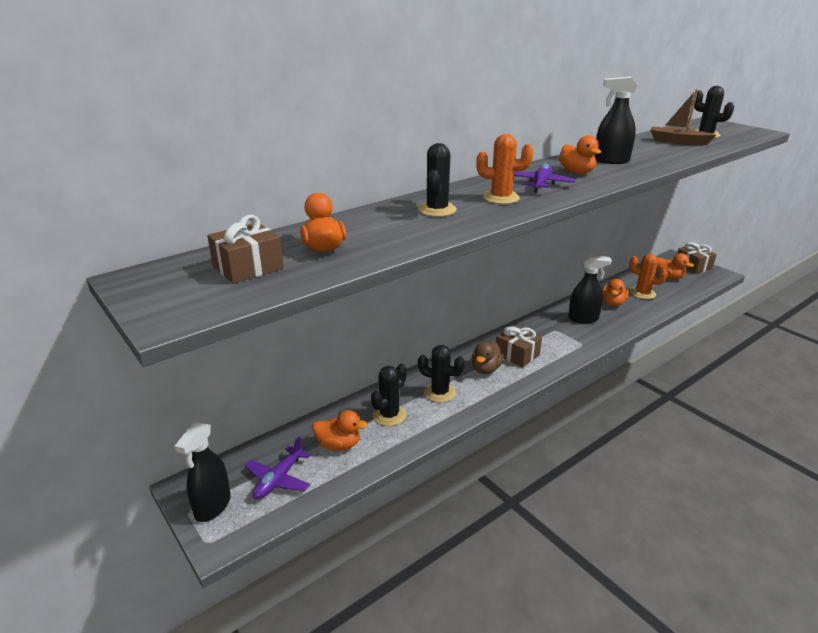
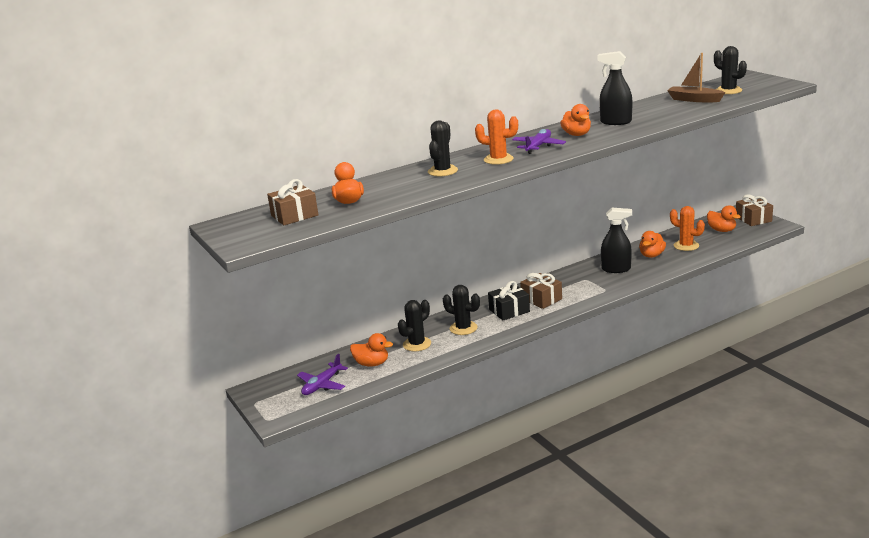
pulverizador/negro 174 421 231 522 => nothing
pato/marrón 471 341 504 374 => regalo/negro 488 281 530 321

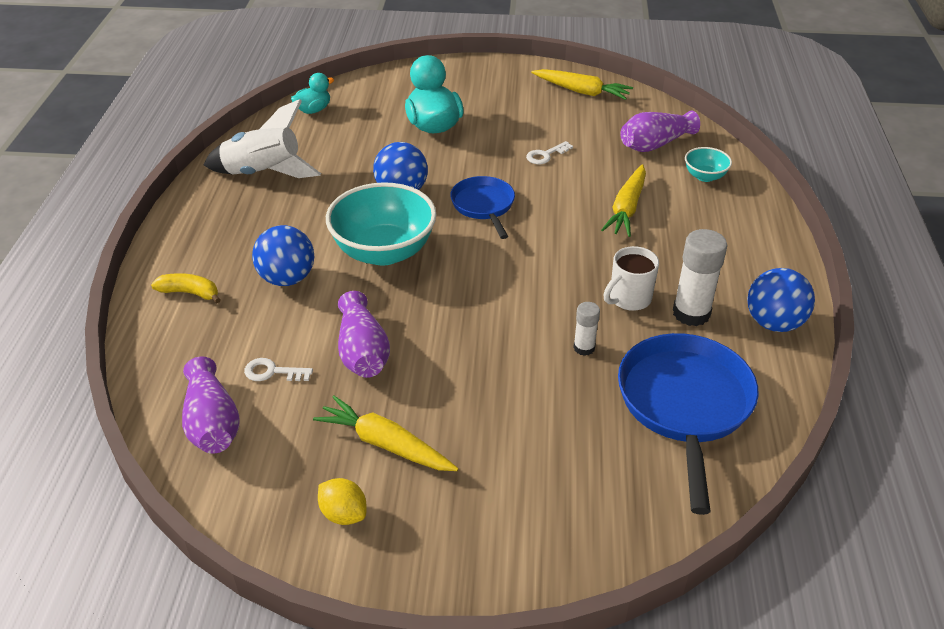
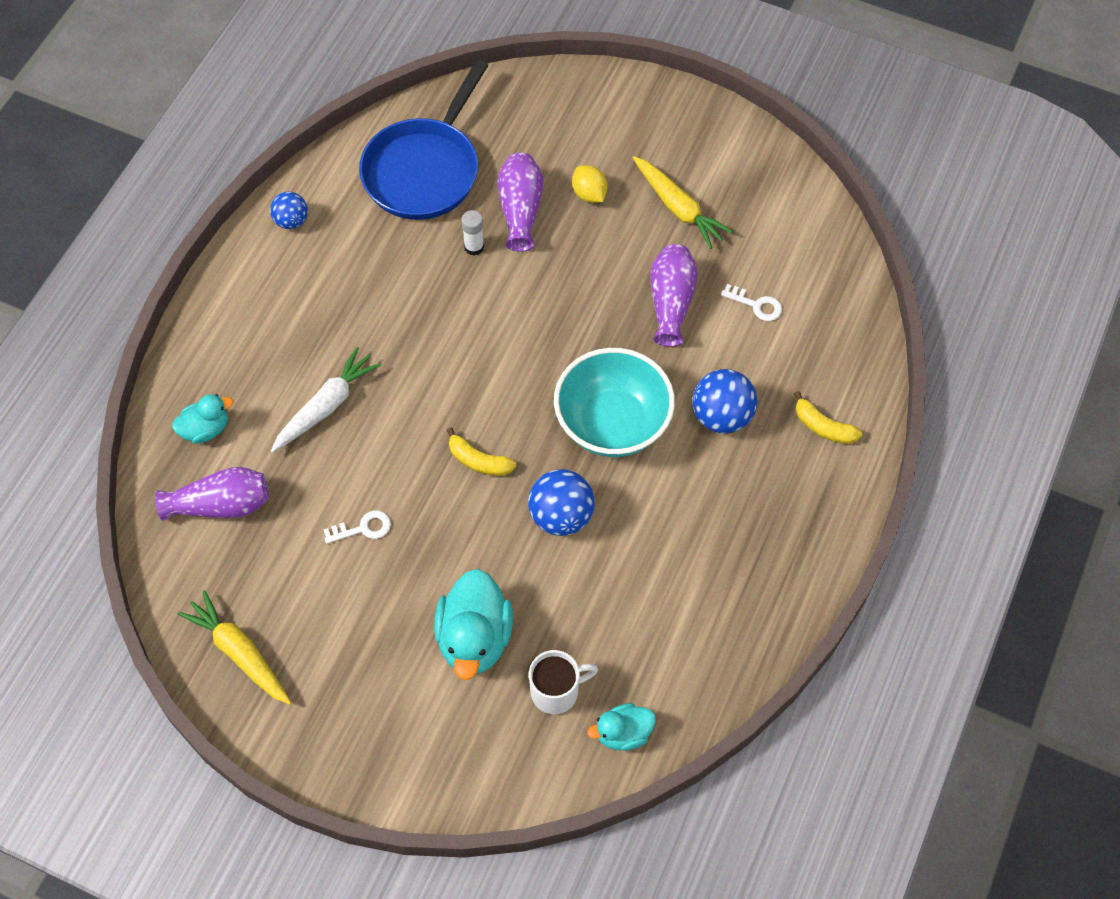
cohete/blanco 204 99 321 178 => nothing
barra de pegamento/blanco 673 229 727 326 => nothing
florero/morado 182 357 239 454 => florero/morado 497 153 543 252, move
limón/amarillo 318 478 367 525 => limón/amarillo 572 165 607 203, move
taza/blanco 604 246 659 311 => taza/blanco 529 650 598 714, move
sartén/azul 450 176 515 239 => plátano/amarillo 447 427 517 476
cuenco/turquesa 685 147 732 182 => pato/turquesa 172 394 233 444
zanahoria/amarillo 601 164 646 237 => zanahoria/blanco 271 347 381 453
pelota/azul 747 268 815 332 => pelota/azul 270 192 308 229, x0.62

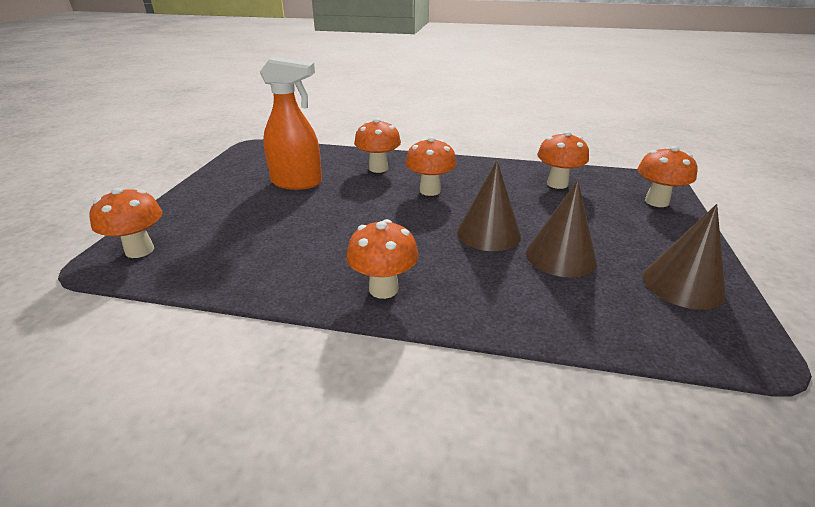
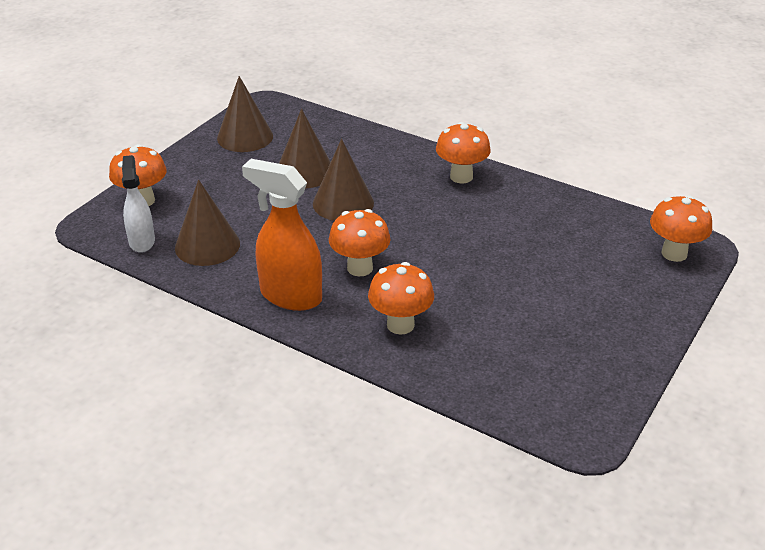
nothing => pulverizador/blanco 122 155 155 253
pulverizador/naranja 260 57 322 190 => pulverizador/naranja 242 159 322 311, move
seta/naranja 537 131 589 189 => cono/marrón 175 180 240 266

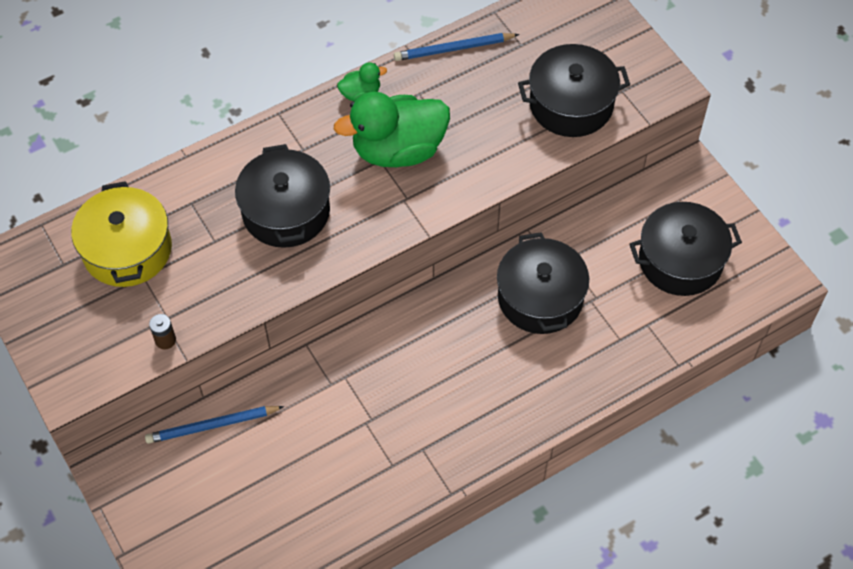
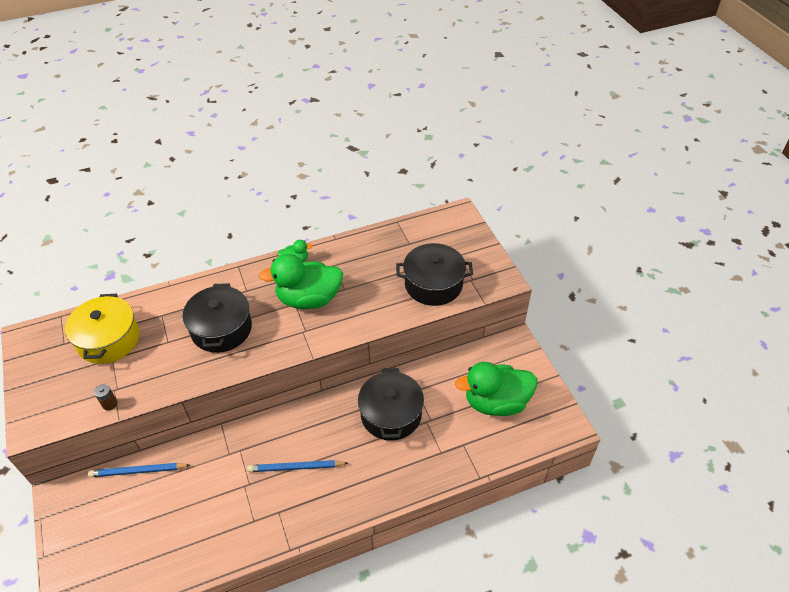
lápiz/azul 394 33 519 61 => lápiz/azul 247 460 348 472, move
olla/negro 629 202 742 296 => pato/verde 455 362 537 416

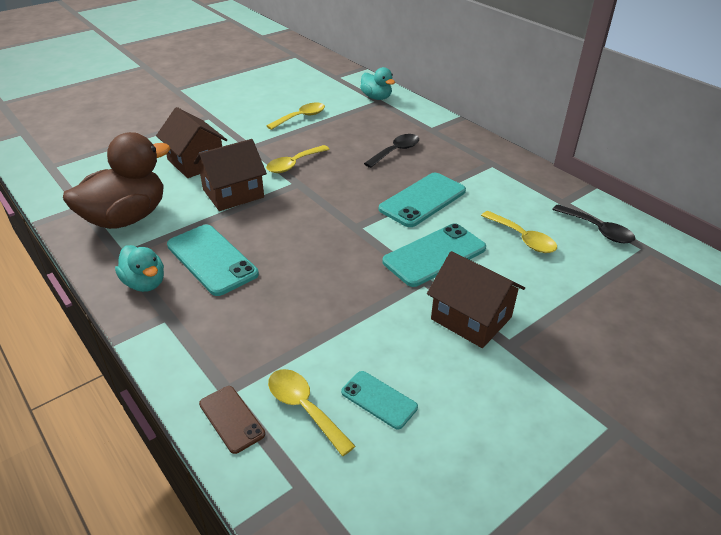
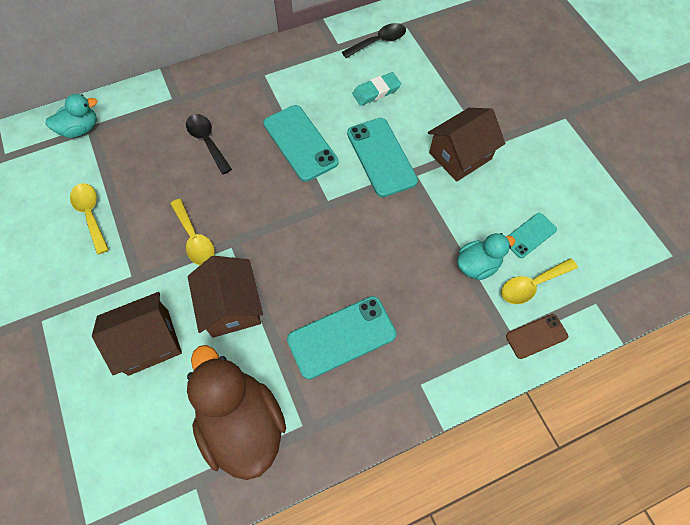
pato/turquesa 115 245 164 292 => pato/turquesa 457 233 515 280, move
cuchara/amarillo 481 211 557 253 => goma de borrar/turquesa 352 72 401 106

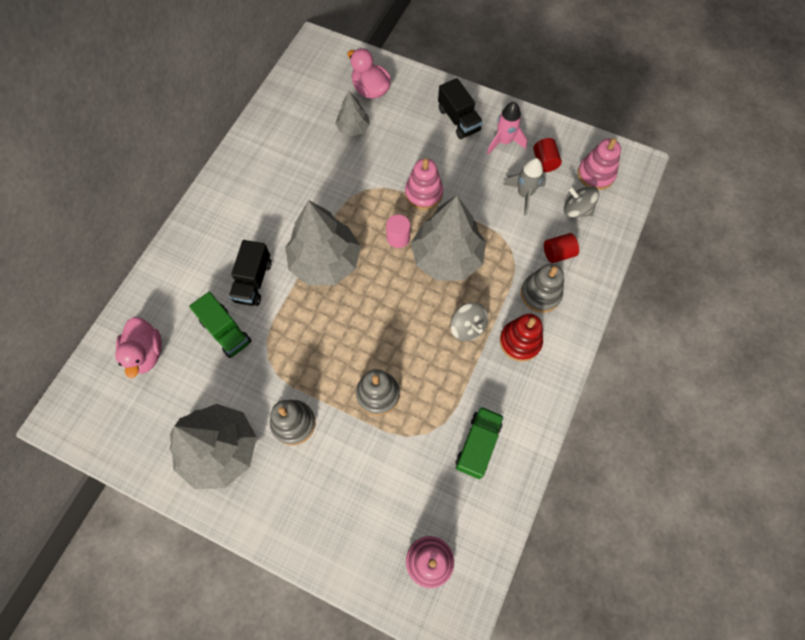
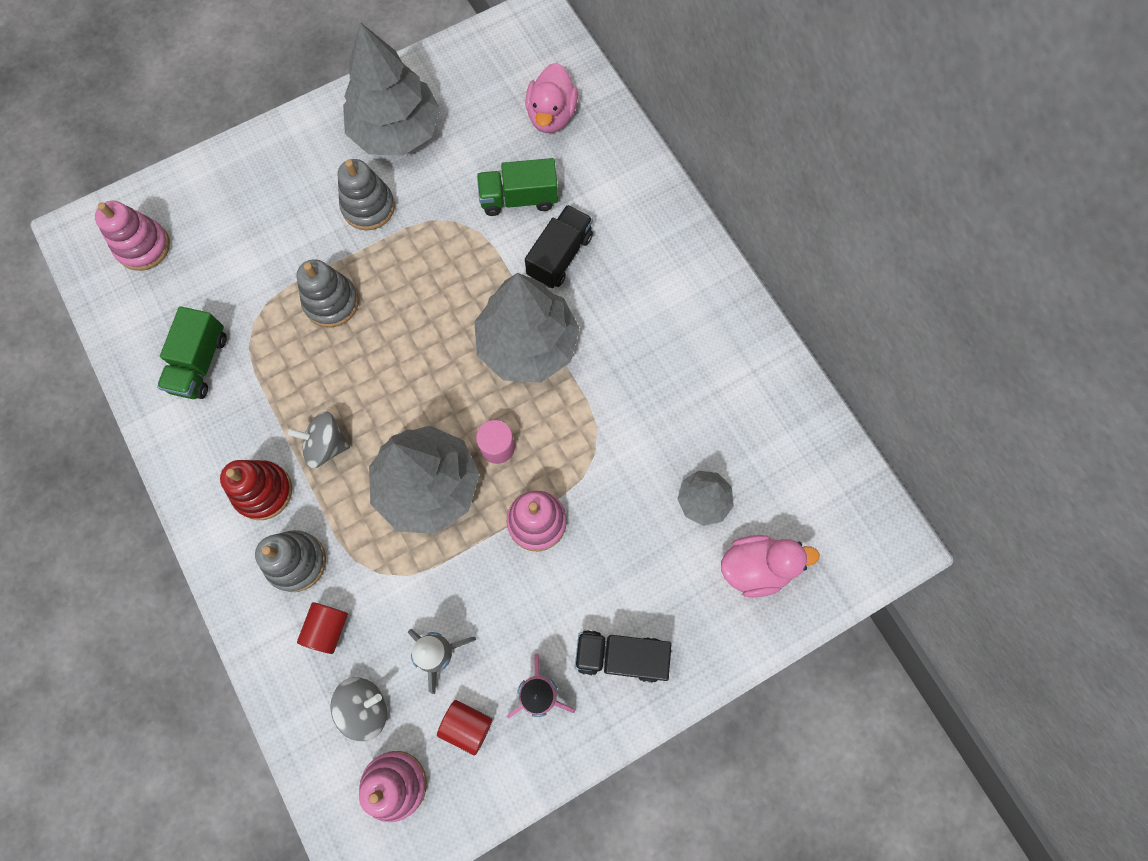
pato/rosa 115 317 162 378 => pato/rosa 525 63 578 133, 105 degrees counterclockwise
camión/negro 229 240 272 306 => camión/negro 525 205 593 288, 75 degrees clockwise
camión/verde 455 407 504 479 => camión/verde 157 306 227 399, 45 degrees clockwise

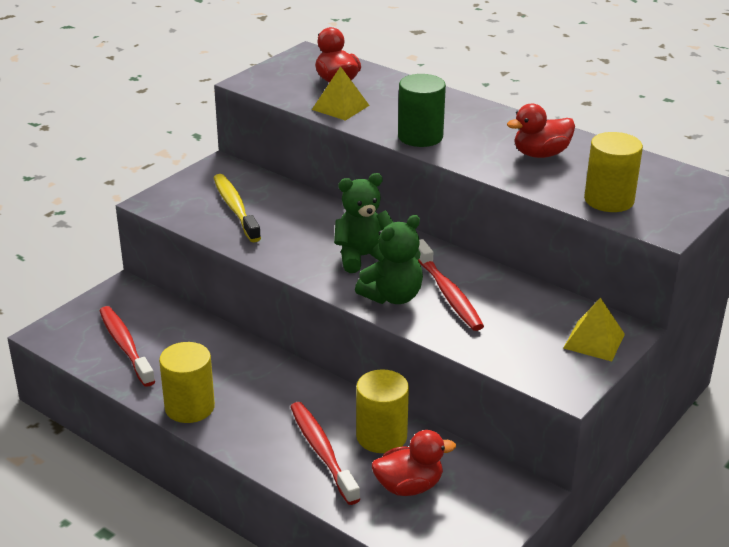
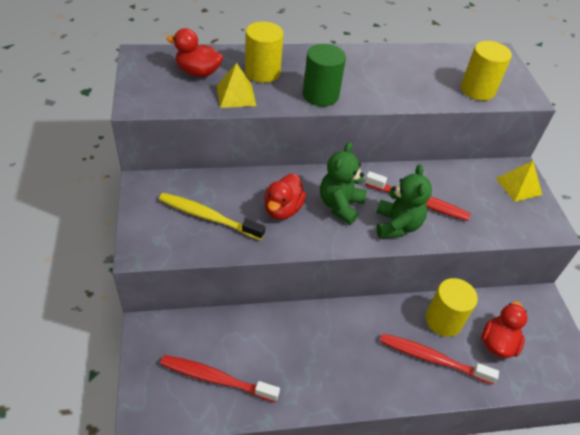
cilindro/amarillo 159 342 215 423 => cilindro/amarillo 245 22 283 83, move
pato/rojo 507 104 575 158 => pato/rojo 264 174 306 220, move

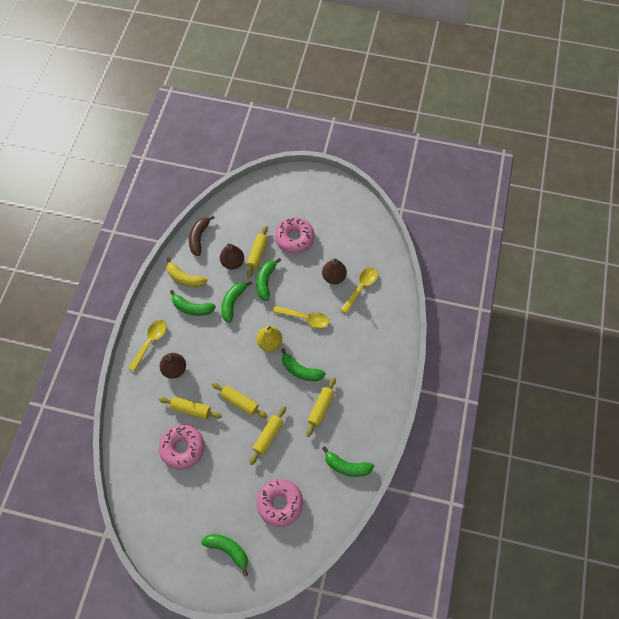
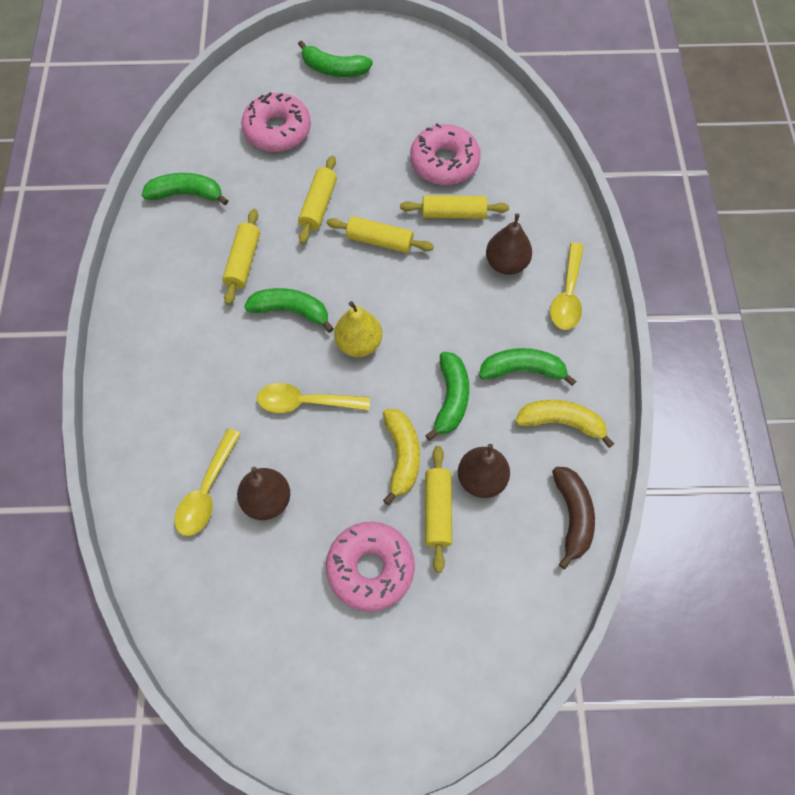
plátano/verde 256 258 281 301 => plátano/amarillo 383 409 420 505

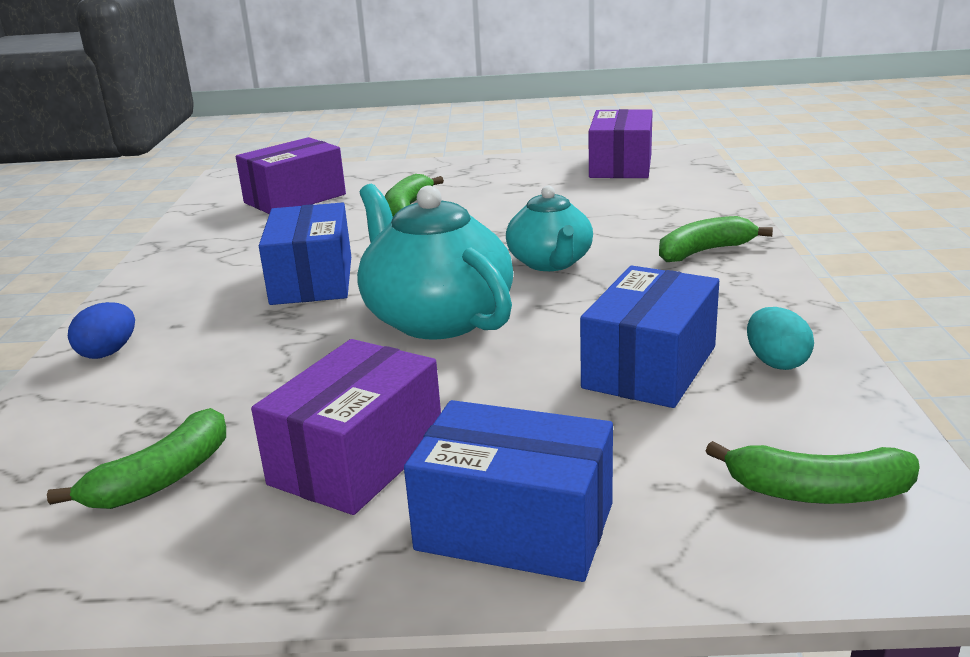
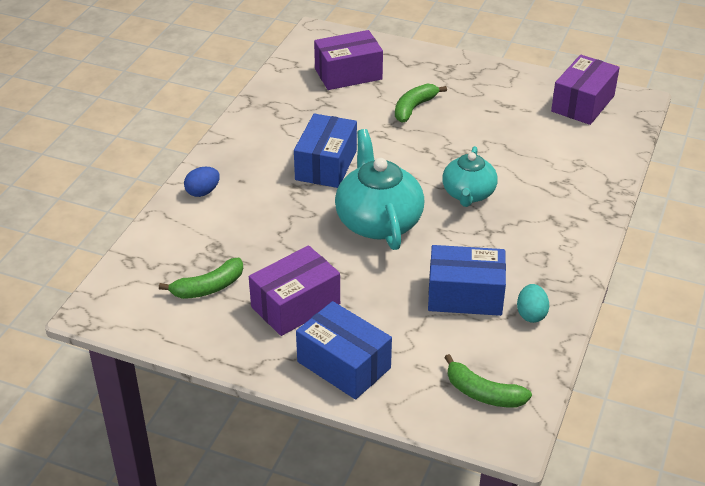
plátano/verde 659 216 773 262 => nothing
caja/azul 580 266 719 408 => caja/azul 428 245 506 316, 45 degrees clockwise

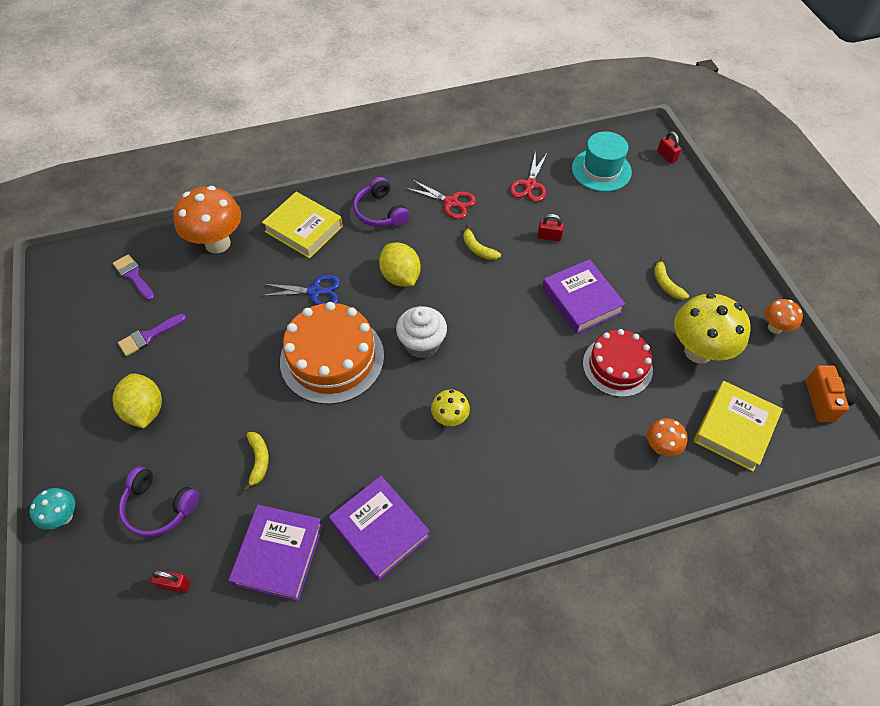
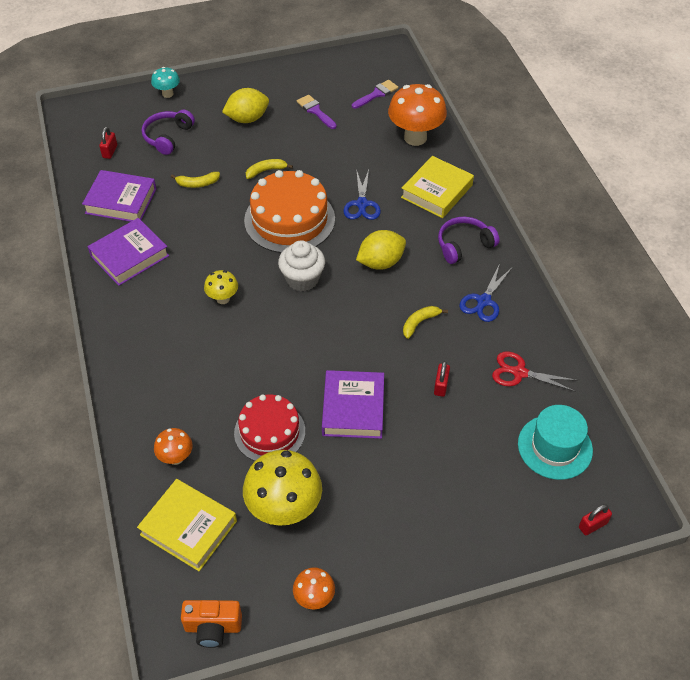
plátano/amarillo 654 257 689 300 => plátano/amarillo 246 159 293 179, move
tijeras/rojo 405 179 476 219 => tijeras/azul 459 263 512 322
libro/morado 542 259 626 334 => libro/morado 322 370 384 439, 60 degrees counterclockwise

